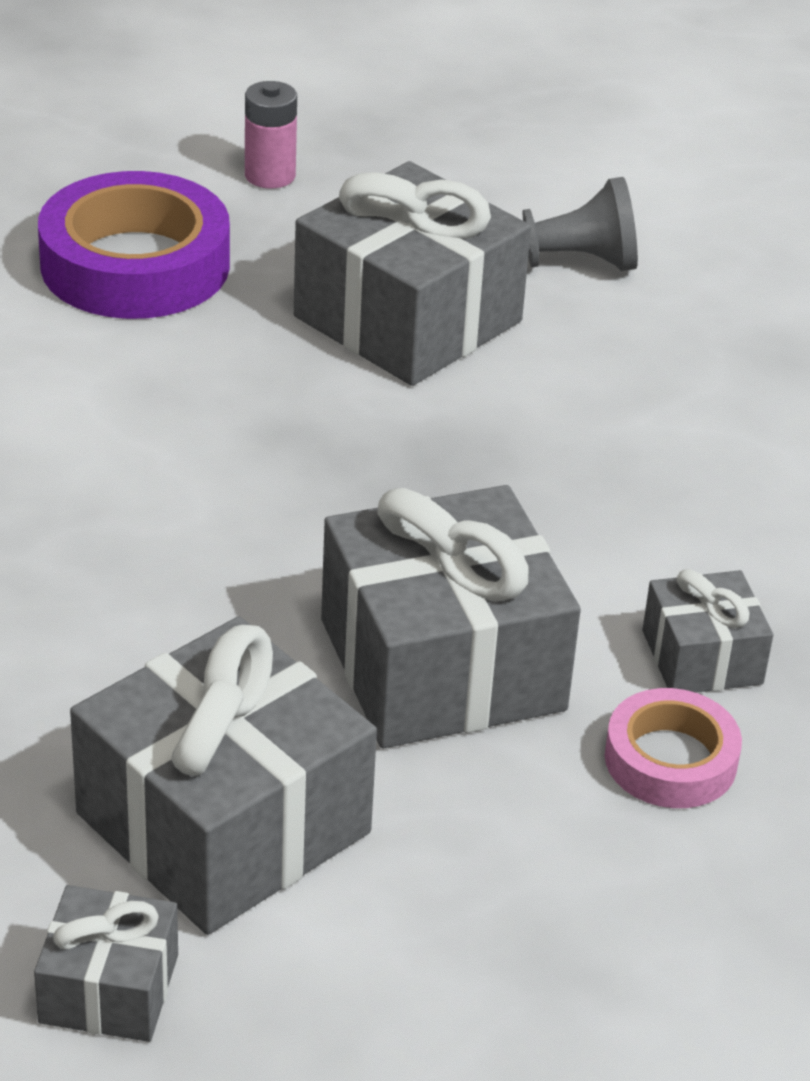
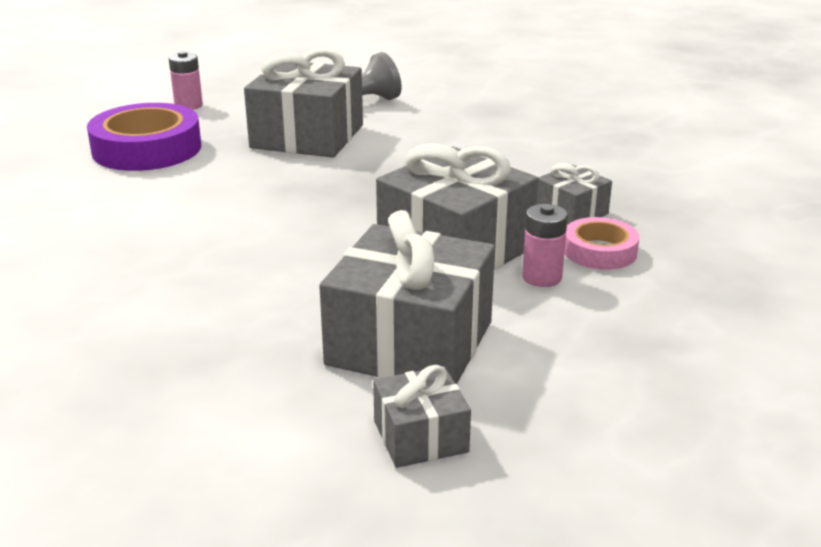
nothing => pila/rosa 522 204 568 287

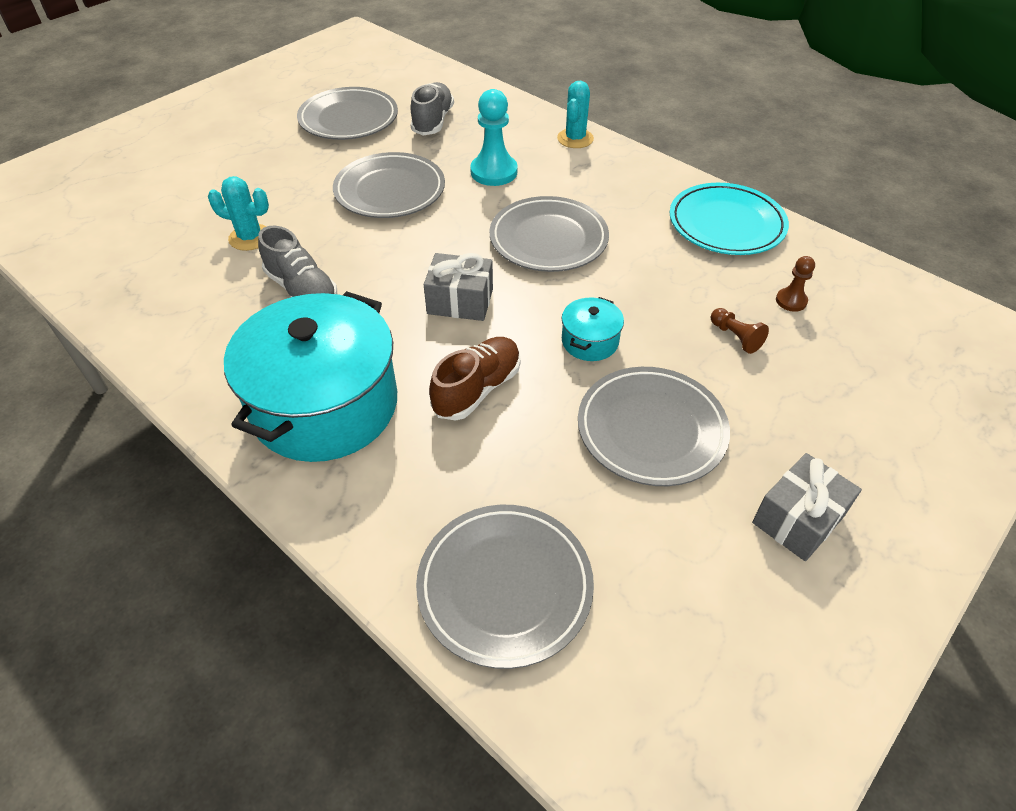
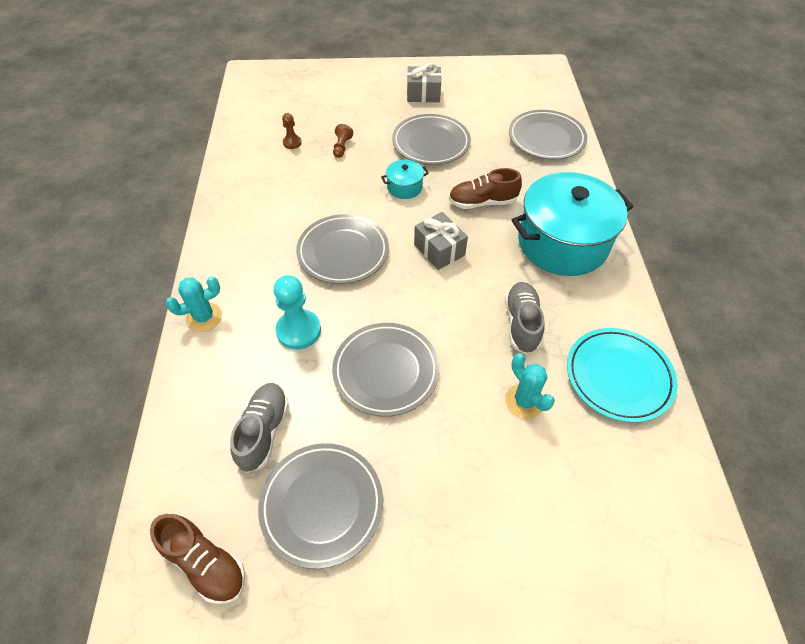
nothing => zapato/marrón 150 514 245 604
plato/turquesa 670 183 789 255 => plato/turquesa 567 328 677 423, move
zapato/gris 410 82 454 135 => zapato/gris 230 383 289 473, 135 degrees clockwise

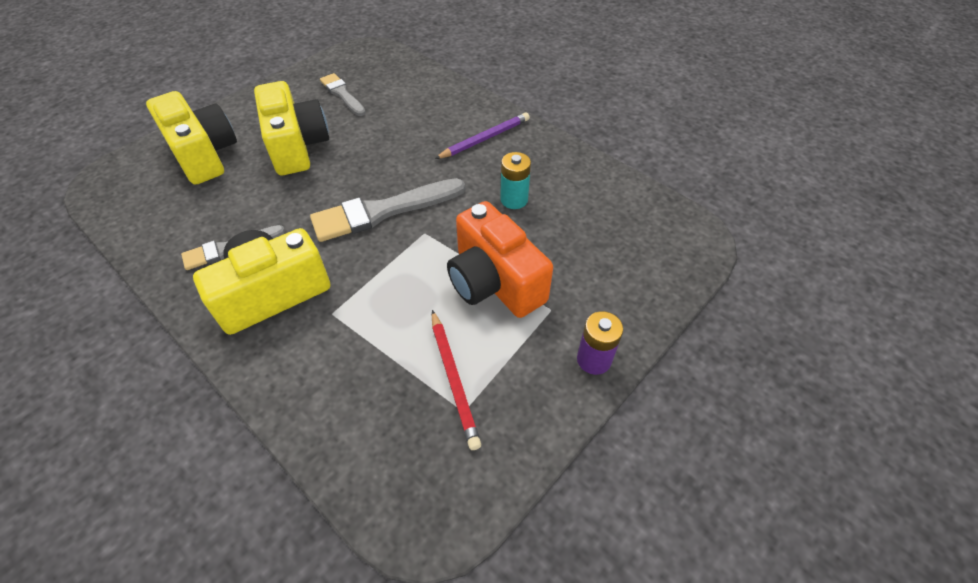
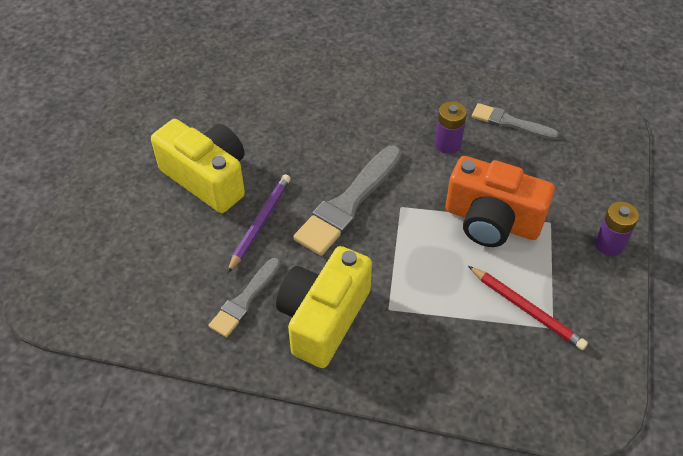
cámara/amarillo 146 91 237 185 => nothing
pincel/gris 320 73 366 116 => pincel/gris 472 103 559 140, move
lápiz/morado 435 112 530 159 => lápiz/morado 227 174 291 273, move
pila/turquesa 500 152 531 209 => pila/morado 435 101 467 154

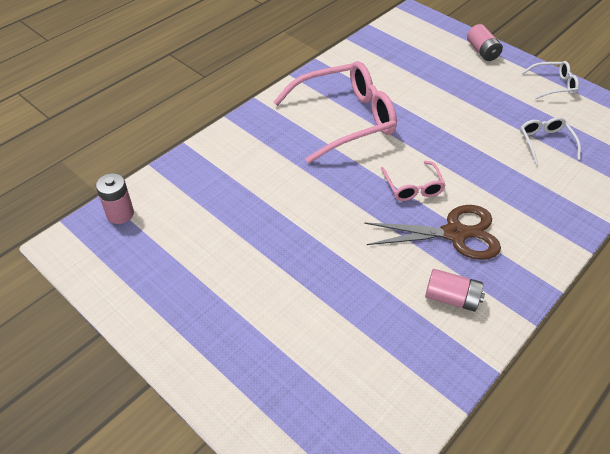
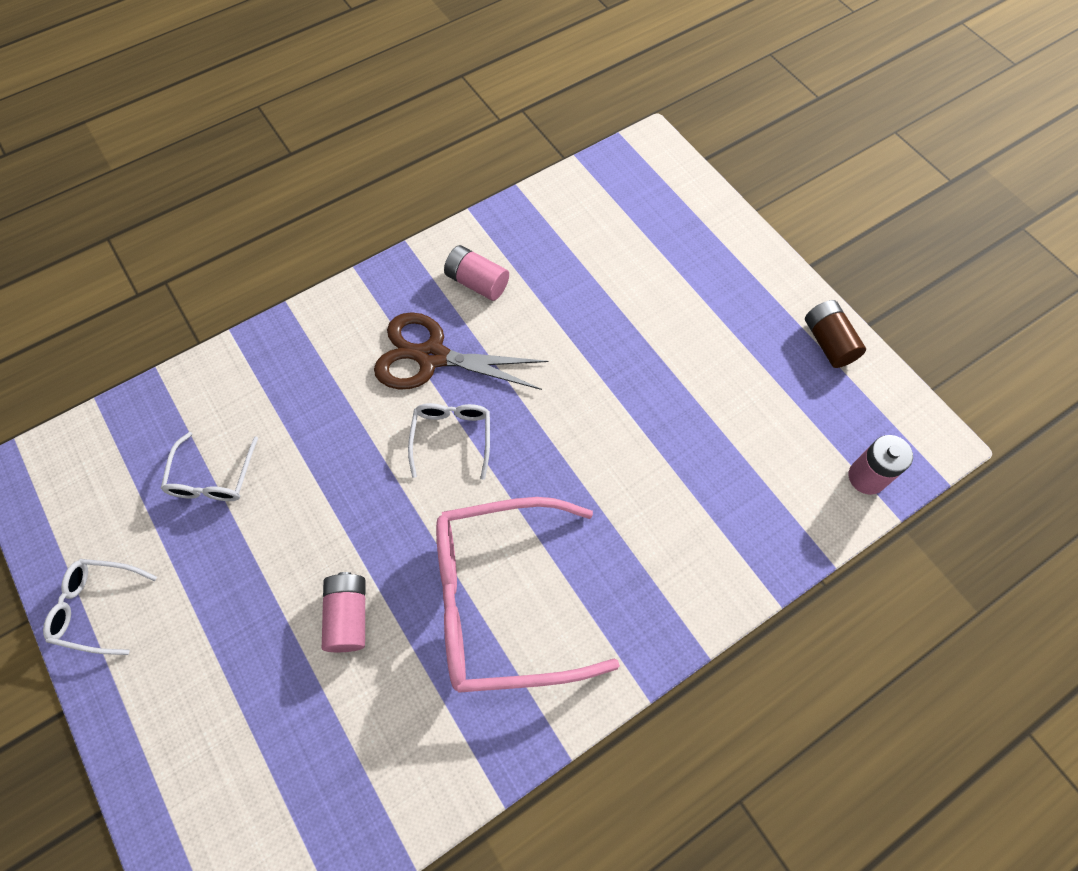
nothing => pila/marrón 805 300 866 368
pila/rosa 467 24 503 61 => pila/rosa 322 572 365 652, move
gafas/rosa 380 161 446 201 => gafas/blanco 408 403 490 480

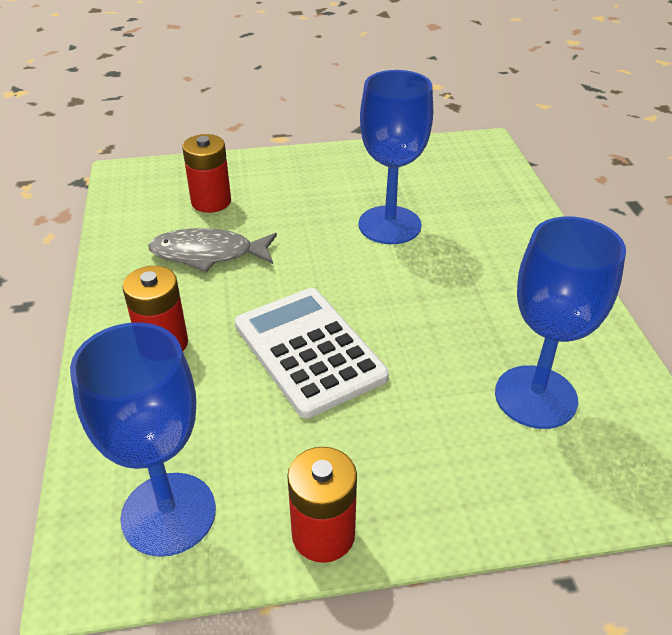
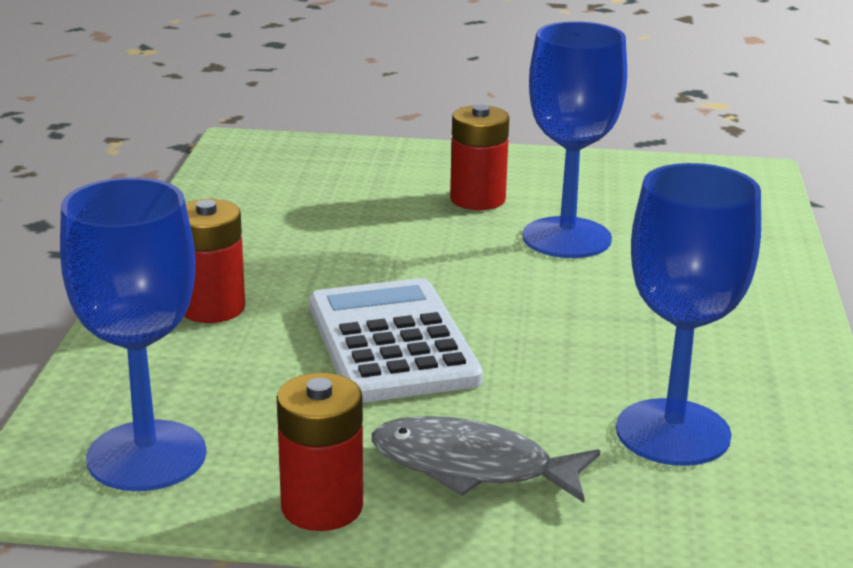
pez/gris 148 228 277 272 => pez/gris 372 416 600 503, move
pila/rojo 182 134 231 213 => pila/rojo 450 105 509 210, move

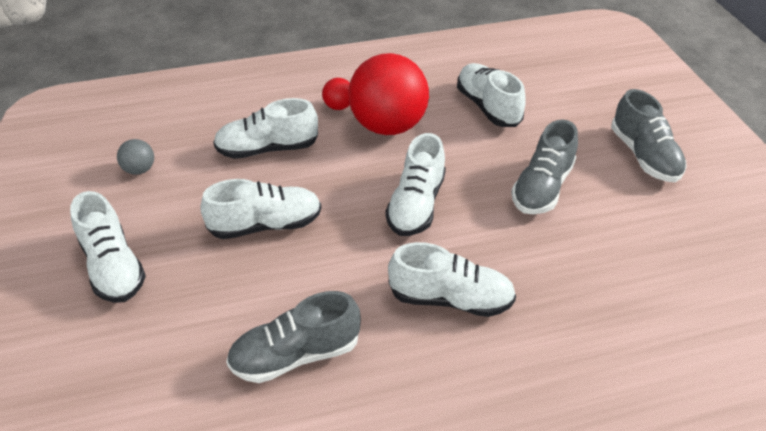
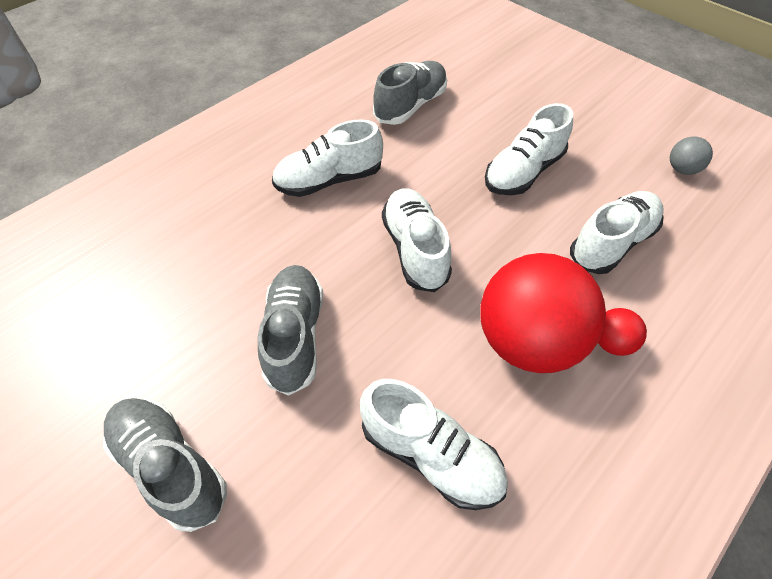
zapato/blanco 70 191 146 303 => nothing

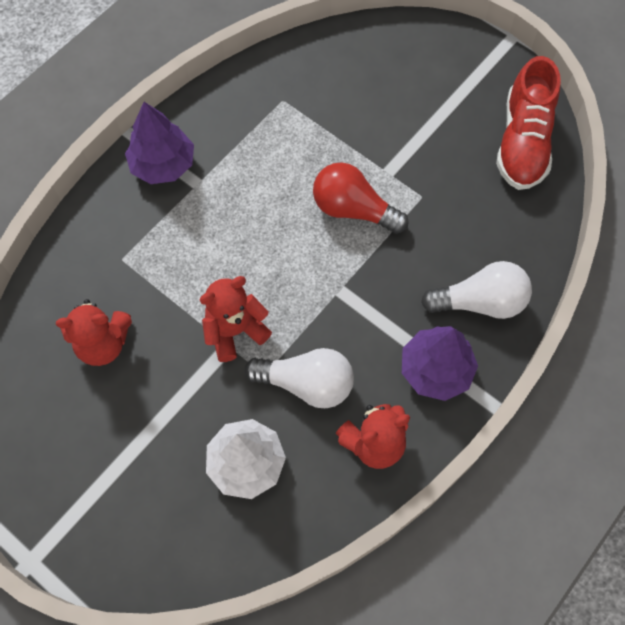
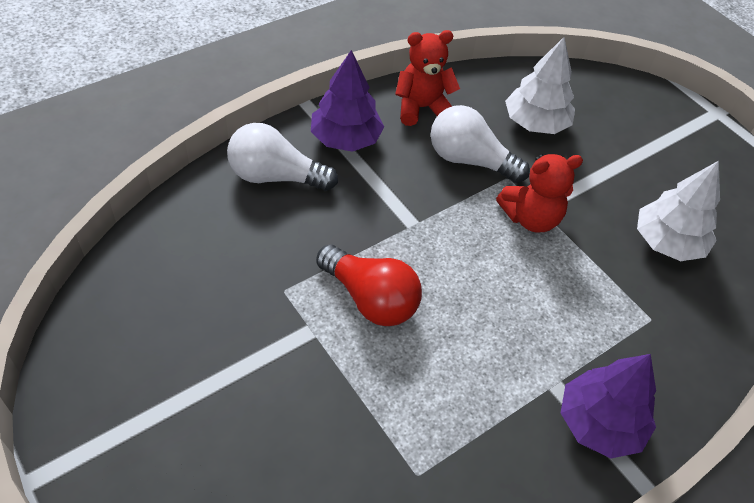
zapato/rojo 496 56 561 190 => nothing
osito/rojo 56 299 132 366 => árbol/blanco 637 161 720 261

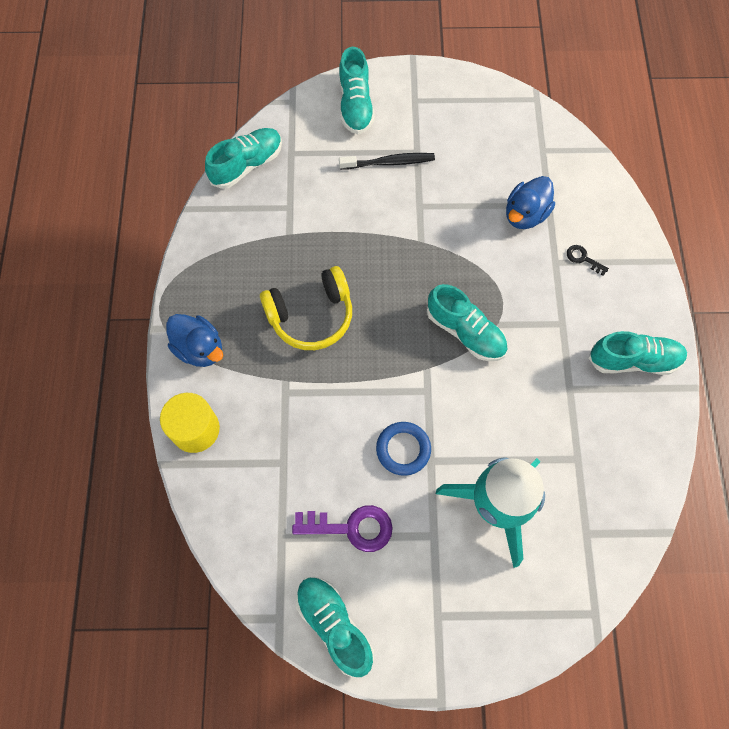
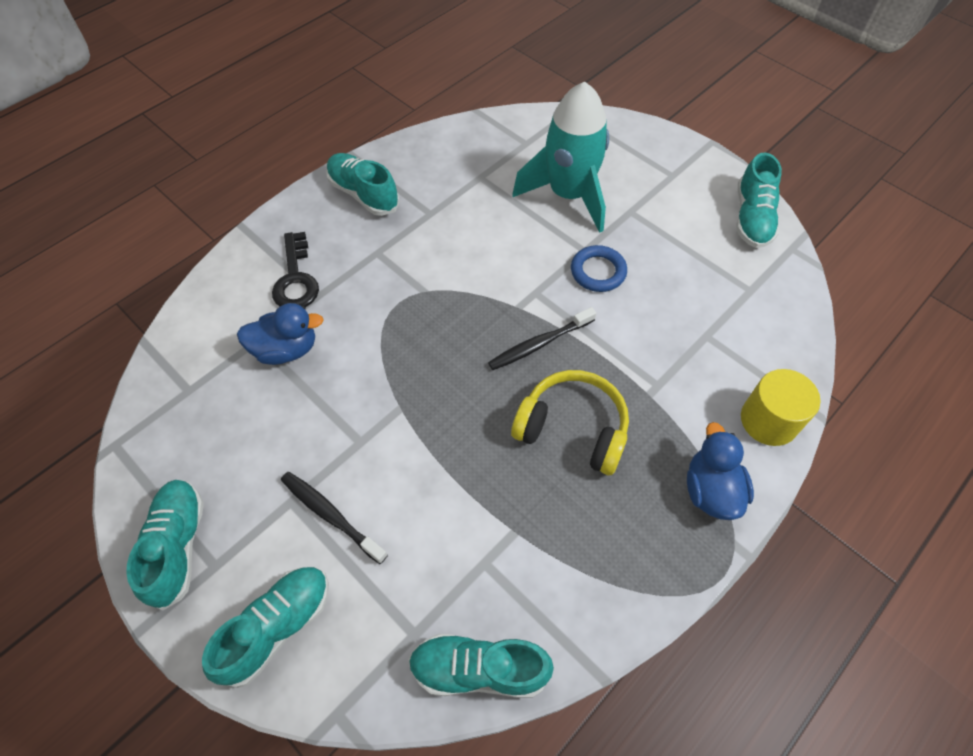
llave/morado 292 505 393 552 => nothing
nothing => cepillo de dientes/negro 488 307 596 370
zapato/turquesa 427 284 507 361 => zapato/turquesa 126 480 204 610, move
llave/negro 567 245 609 276 => llave/negro 272 232 319 307, x1.95

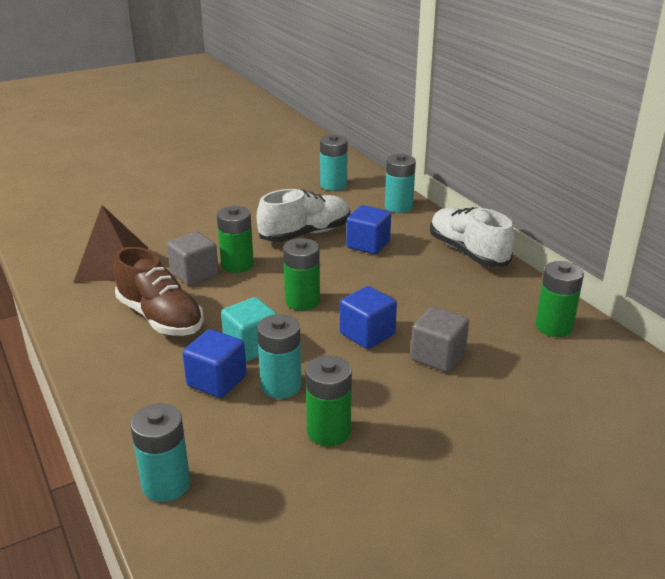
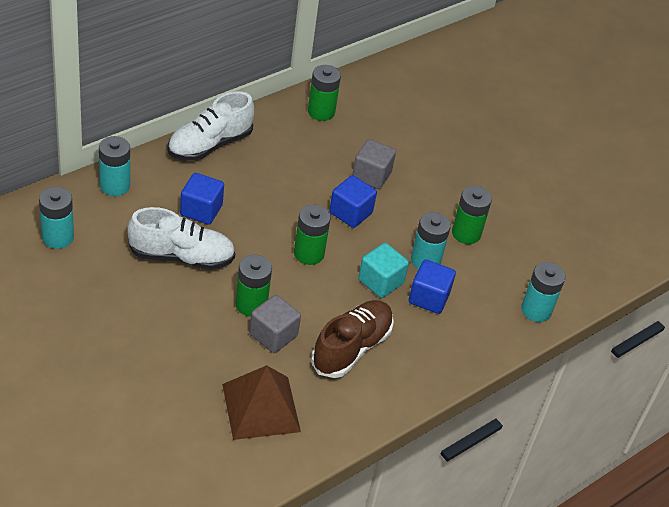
zapato/blanco 256 189 351 242 => zapato/blanco 127 207 235 270, 135 degrees clockwise

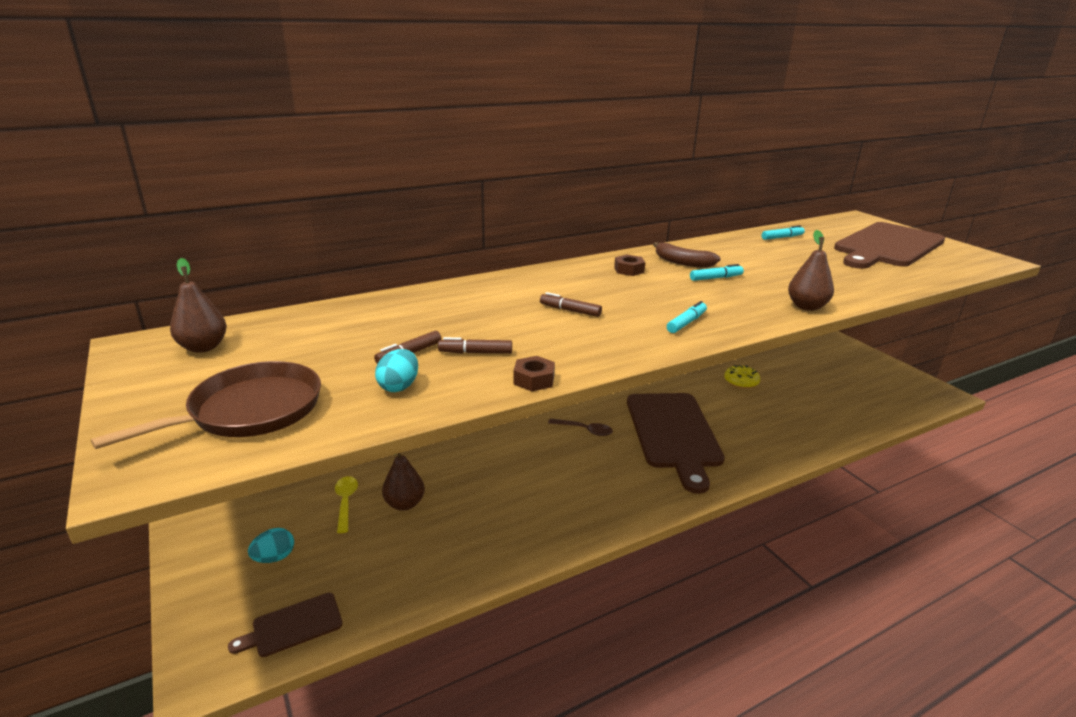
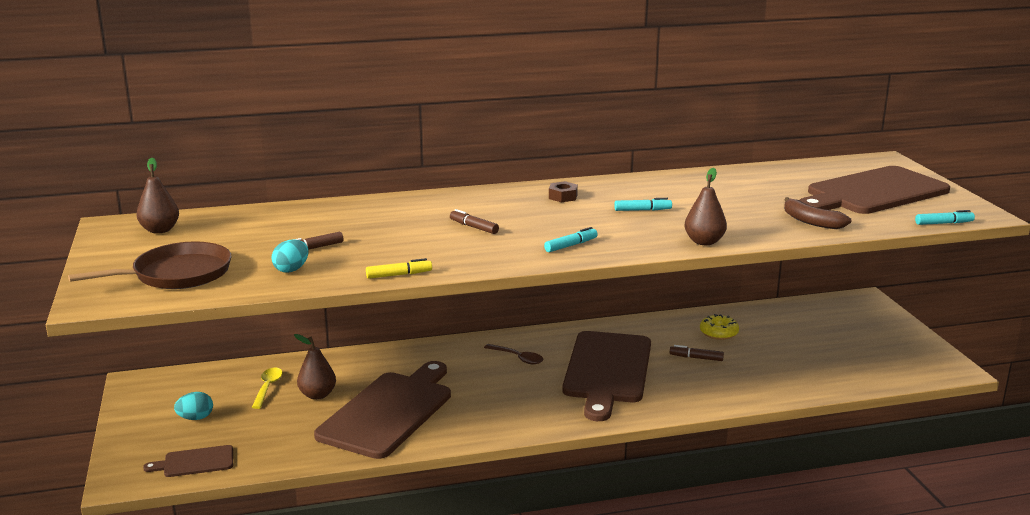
nothing => tabla de cortar/marrón 314 361 451 459
rotulador/marrón 438 337 512 354 => rotulador/marrón 670 345 724 361, move
plátano/marrón 653 242 721 268 => plátano/marrón 784 197 851 229, move
rotulador/turquesa 762 225 805 240 => rotulador/turquesa 915 210 975 225, move
tuerca/marrón 514 356 555 392 => rotulador/amarillo 366 258 432 279

